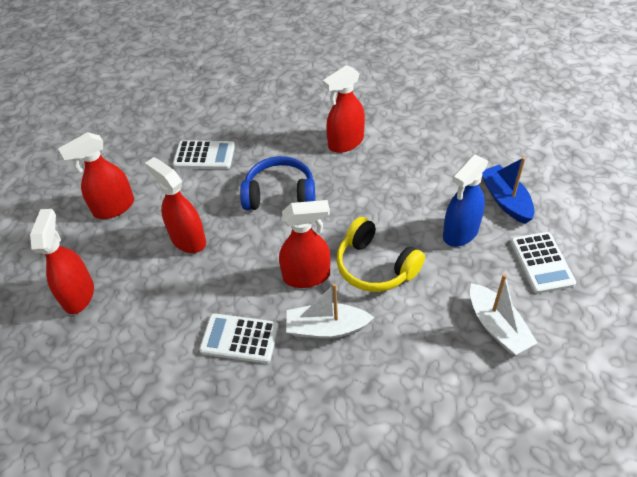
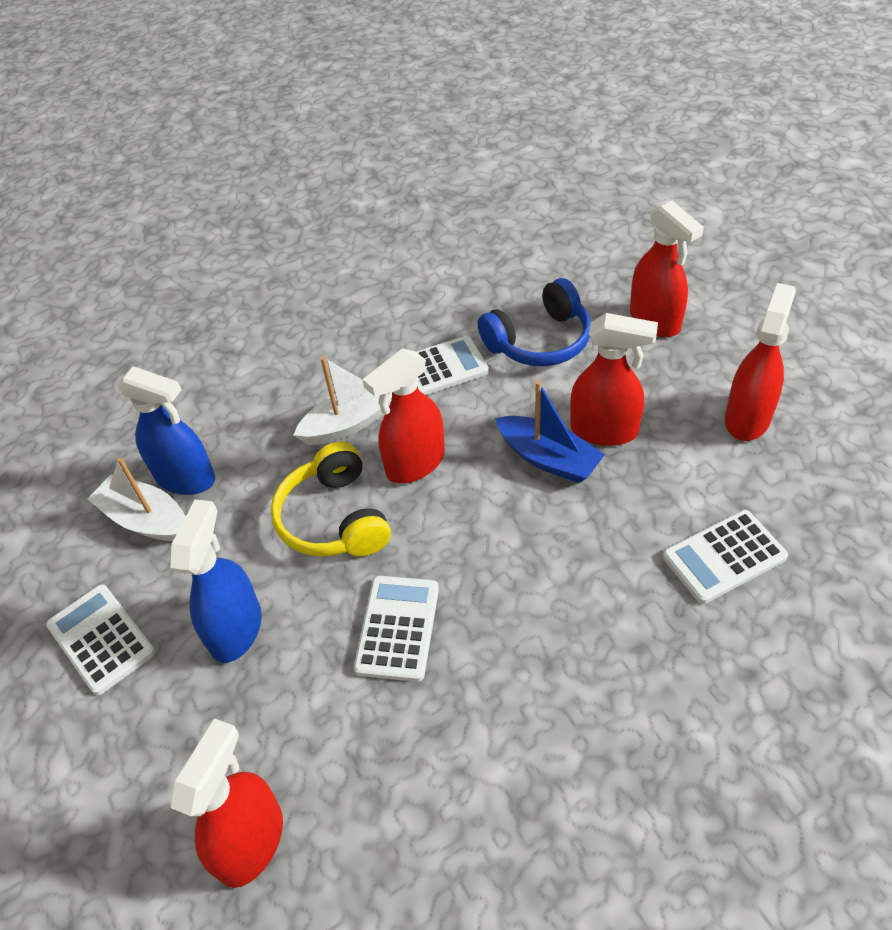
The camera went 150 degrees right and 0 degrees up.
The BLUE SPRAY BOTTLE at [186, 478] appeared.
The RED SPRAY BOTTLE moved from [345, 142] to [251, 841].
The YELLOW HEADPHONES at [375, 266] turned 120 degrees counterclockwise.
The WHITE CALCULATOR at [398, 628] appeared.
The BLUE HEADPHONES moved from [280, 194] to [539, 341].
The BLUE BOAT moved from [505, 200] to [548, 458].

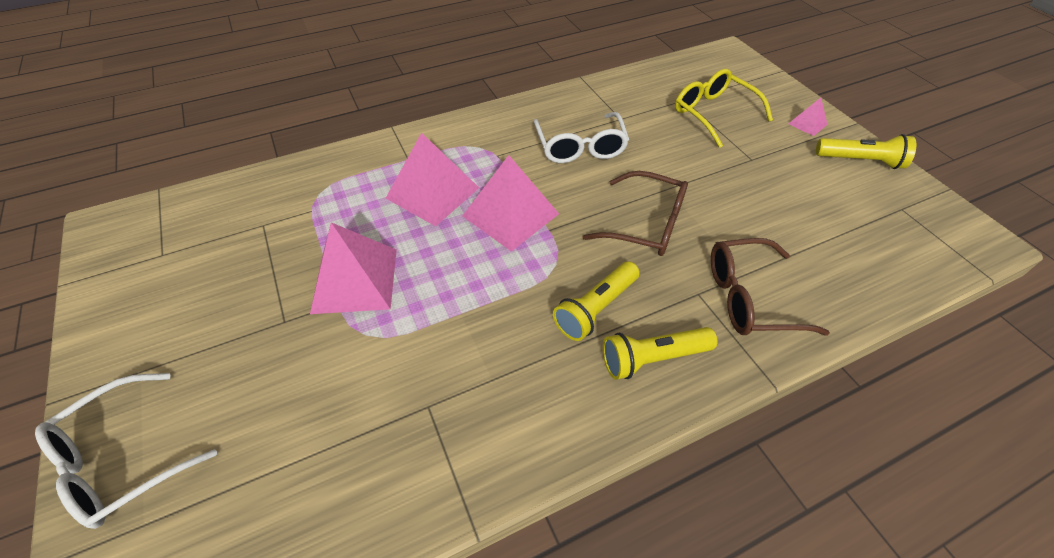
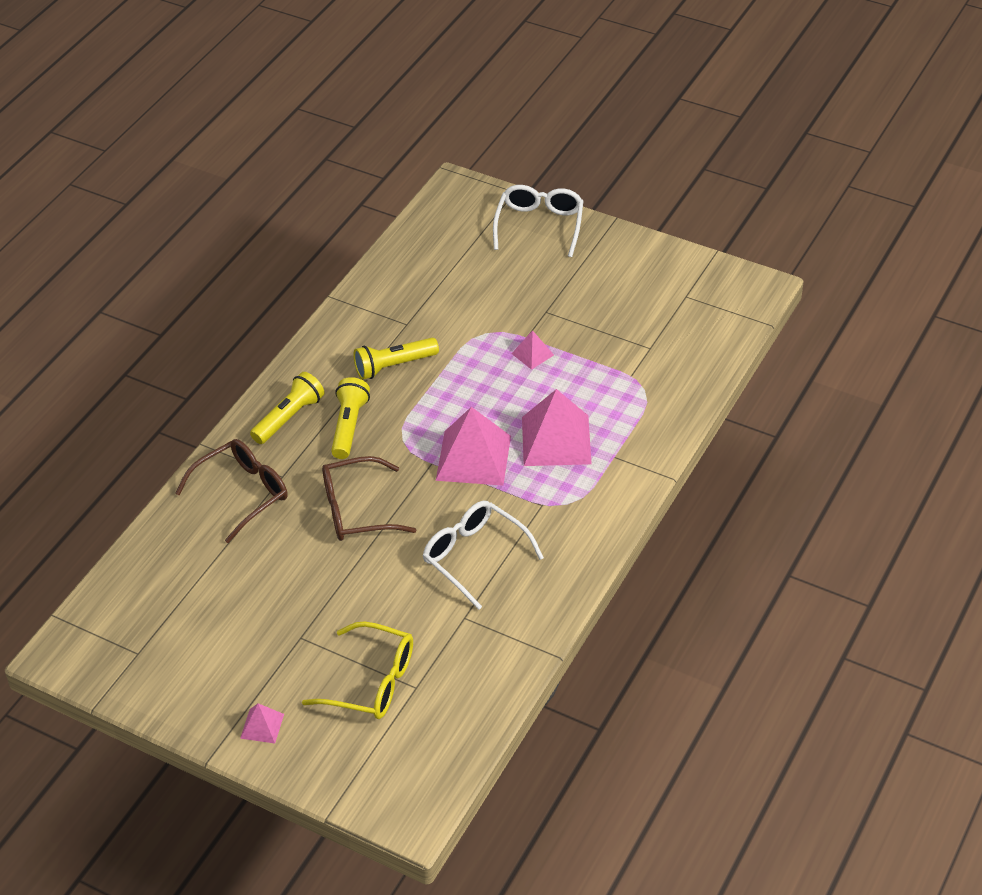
The camera went 145 degrees right and 5 degrees down.
The YELLOW FLASHLIGHT moved from [860, 161] to [393, 366].
The PINK PYRAMID at [355, 280] changed to 0.47 times the size.

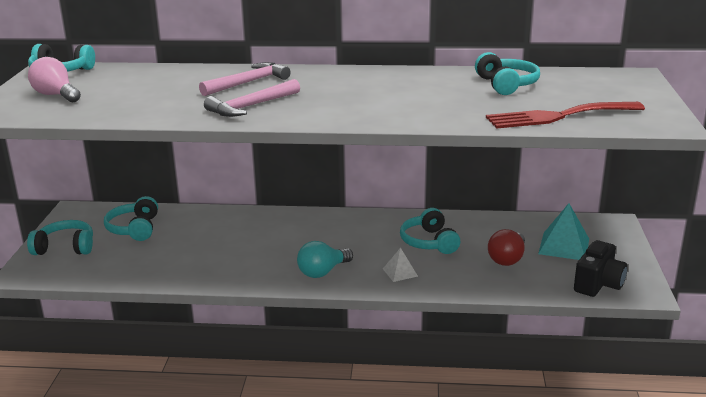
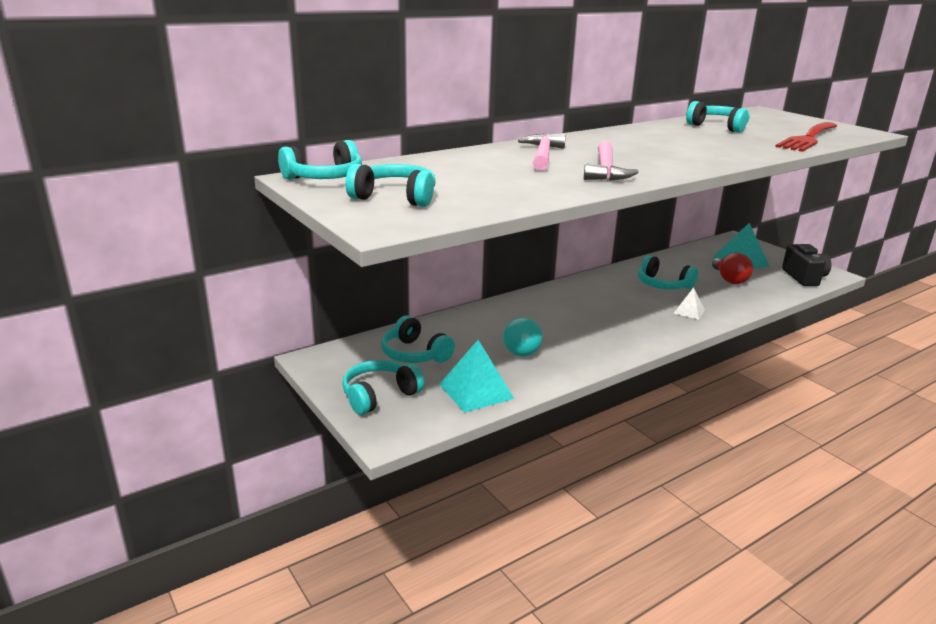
The camera went 40 degrees left and 0 degrees up.
The PINK LIGHT BULB at [56, 95] was replaced by the TURQUOISE HEADPHONES at [395, 197].
The TURQUOISE PYRAMID at [476, 391] appeared.
The TURQUOISE LIGHT BULB moved from [322, 272] to [522, 349].

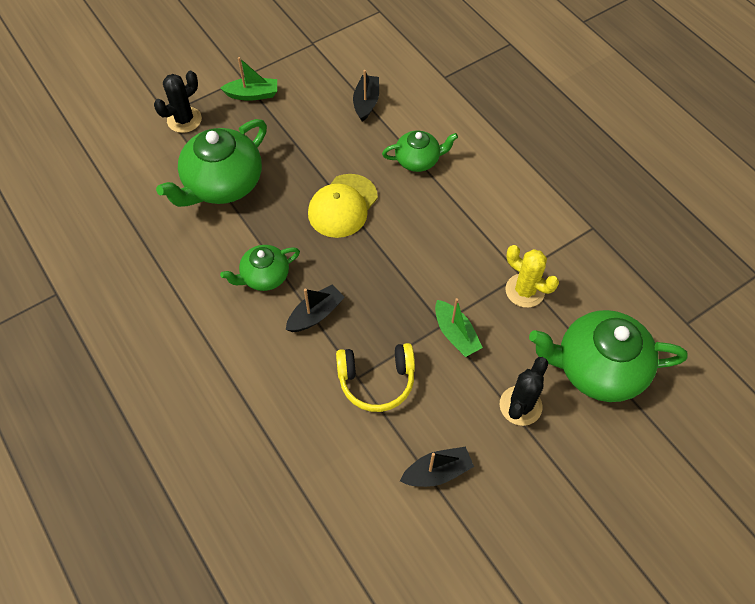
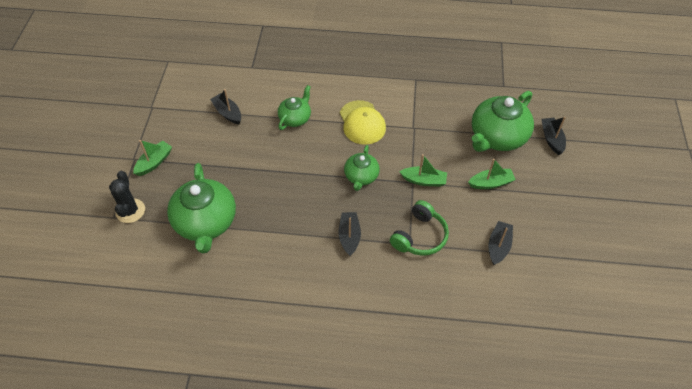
The camera went 50 degrees left and 5 degrees down.
The YELLOW CAP moved from [343, 206] to [362, 122].
The GREEN TEAPOT moved from [264, 276] to [361, 176].
The YELLOW HEADPHONES at [376, 380] became the GREEN HEADPHONES at [419, 236].
The BLACK CACTUS at [520, 406] was replaced by the GREEN BOAT at [491, 183].
The BLACK BOAT at [551, 139] appeared.
The YELLOW CACTUS at [525, 290] disappeared.

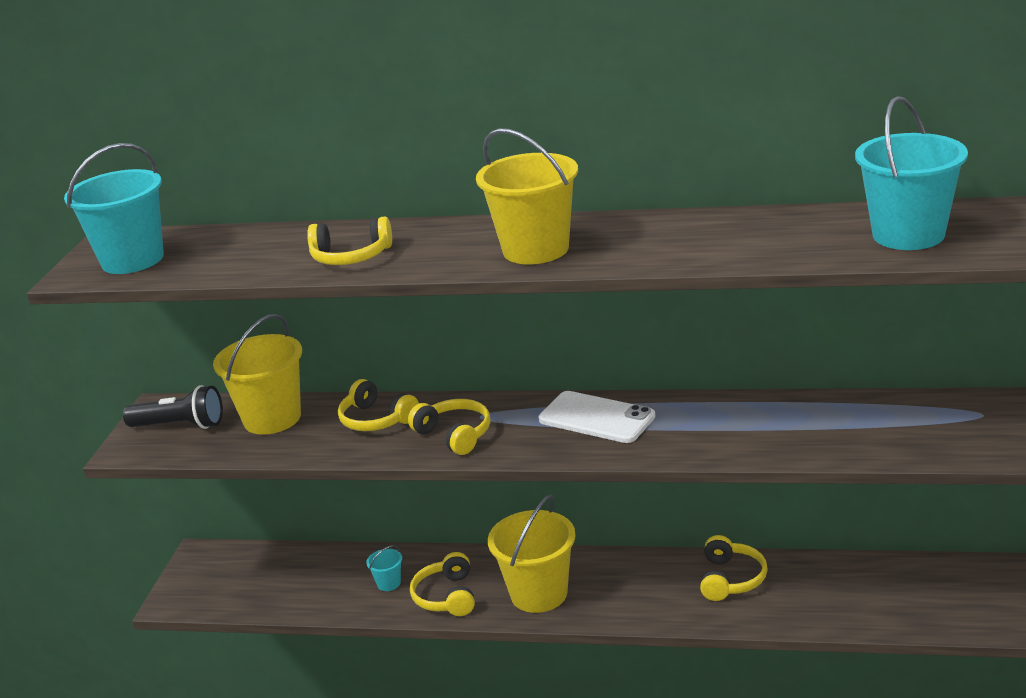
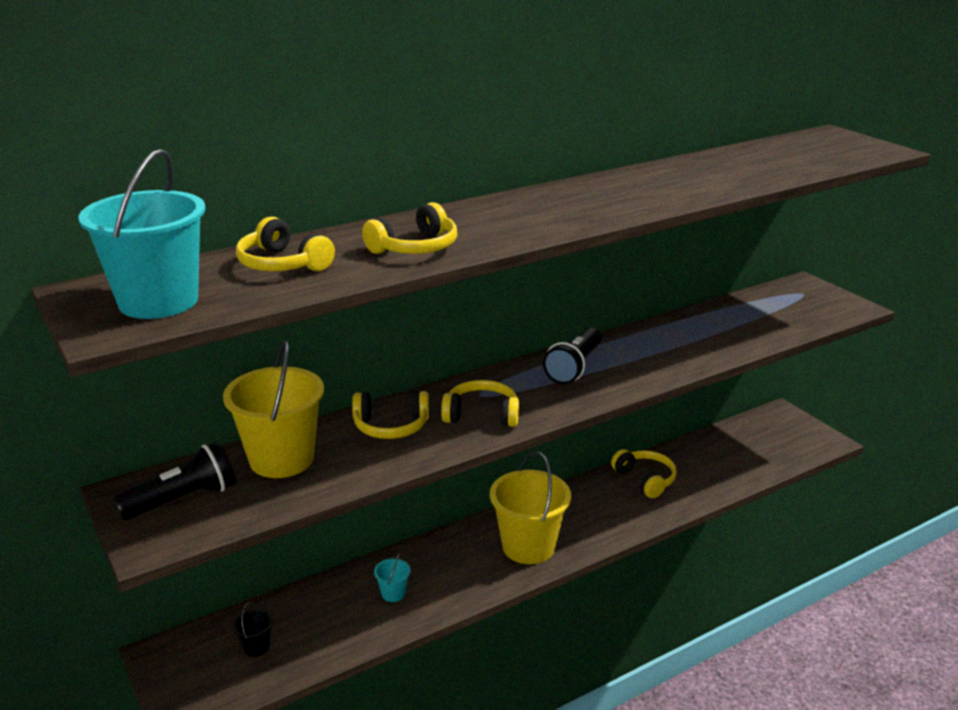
The camera went 45 degrees left and 0 degrees up.
The BLACK BUCKET at [256, 647] appeared.
The YELLOW HEADPHONES moved from [446, 596] to [282, 264].
The WHITE PHONE at [596, 418] was replaced by the BLACK FLASHLIGHT at [574, 367].
The YELLOW BUCKET at [535, 249] disappeared.
The TURQUOISE BUCKET at [908, 235] disappeared.

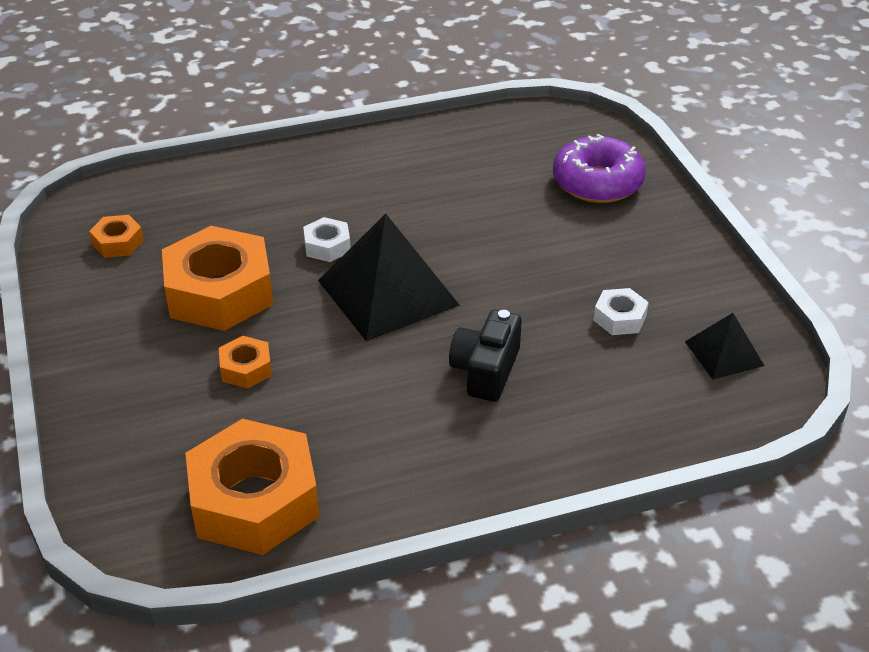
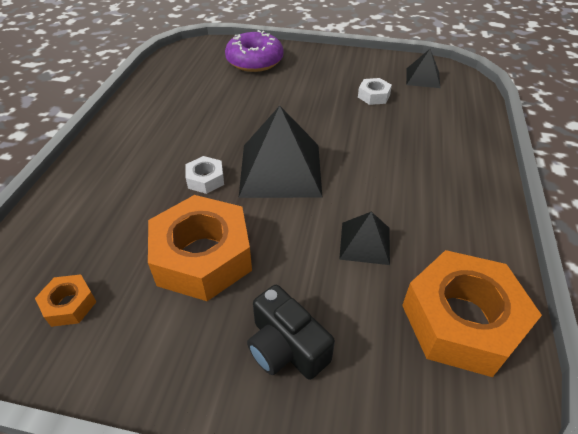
The camera went 60 degrees left and 5 degrees up.
The BLACK CAMERA moved from [485, 370] to [286, 347].
The BLACK PYRAMID at [365, 243] appeared.
The ORANGE NUT at [246, 368] disappeared.

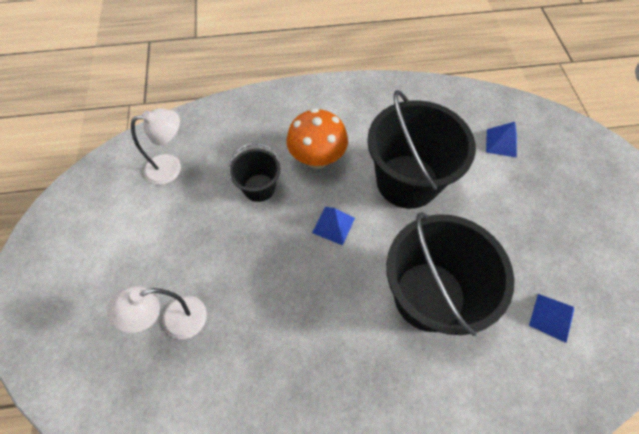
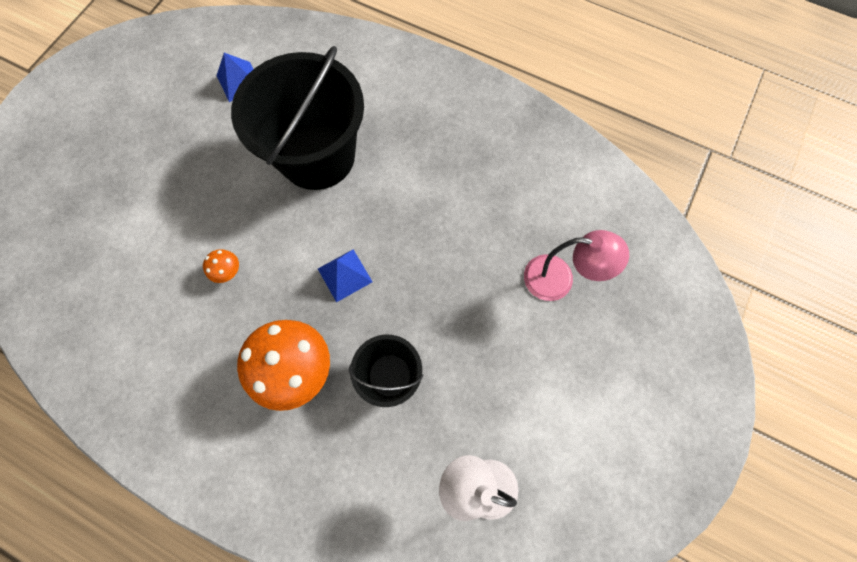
The camera went 145 degrees left and 10 degrees up.
The BLACK BUCKET at [407, 181] was replaced by the ORANGE MUSHROOM at [228, 272].
The WHITE LAMP at [175, 321] became the PINK LAMP at [559, 279].
The BLUE PYRAMID at [501, 143] disappeared.

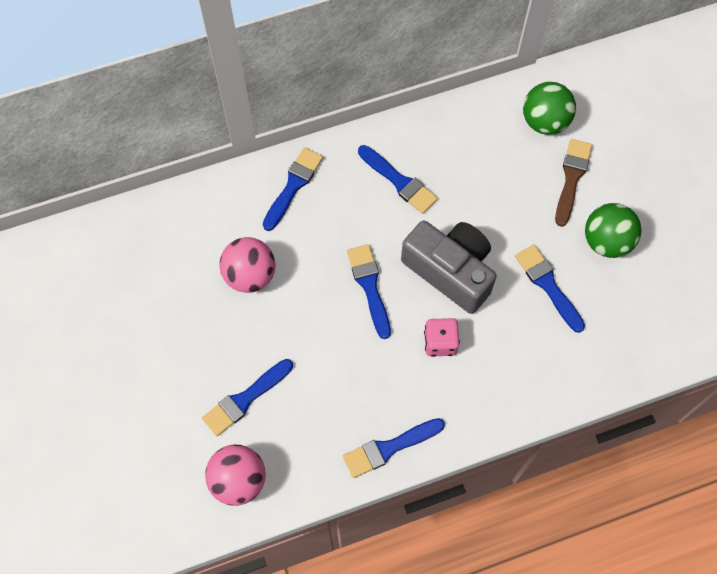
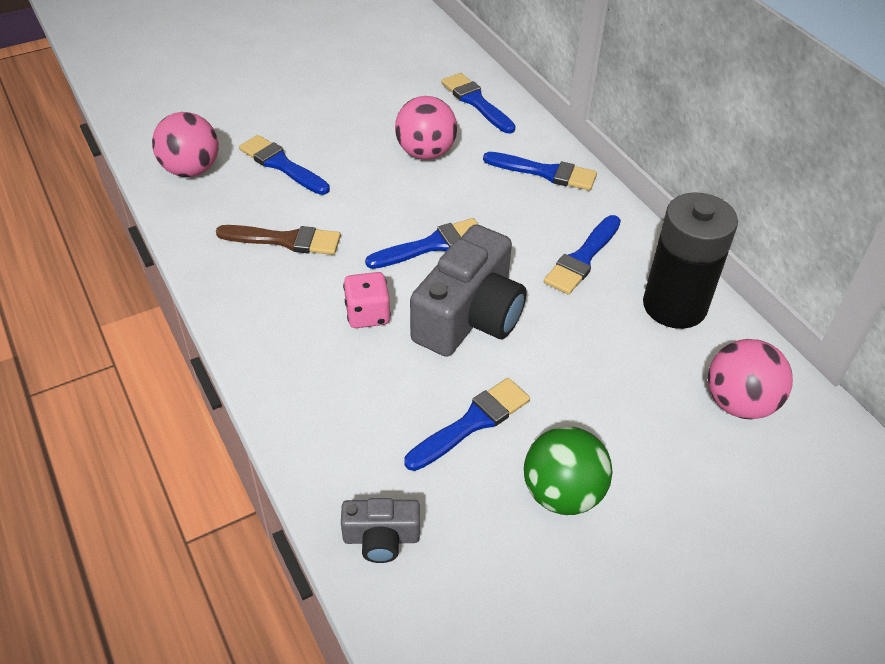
The camera went 80 degrees right and 20 degrees down.
The BROWN BRUSH moved from [571, 178] to [285, 240].
The GREY CAMERA at [381, 538] appeared.
The BLUE BRUSH moved from [389, 448] to [476, 102].
The BLACK BATTERY at [674, 305] appeared.
The GREEN BALL at [545, 121] became the PINK BALL at [739, 403].

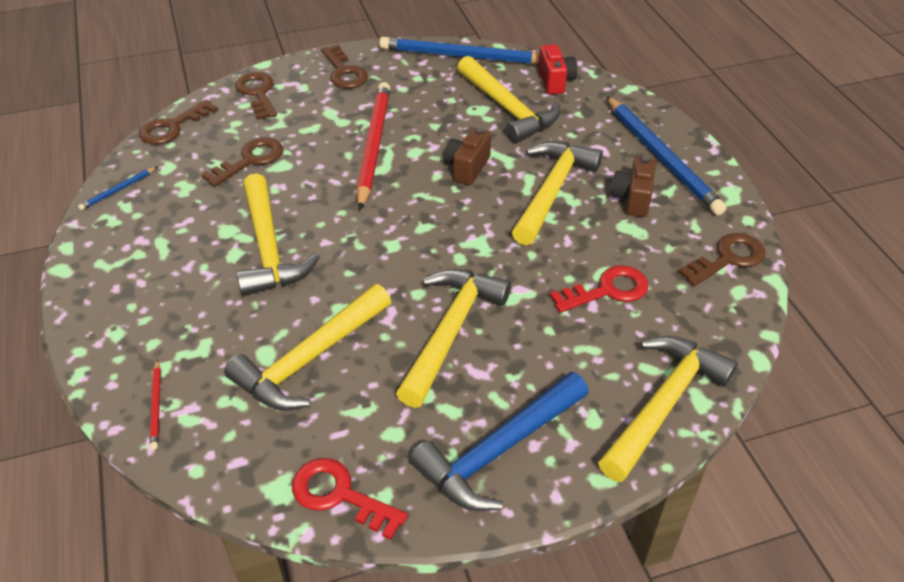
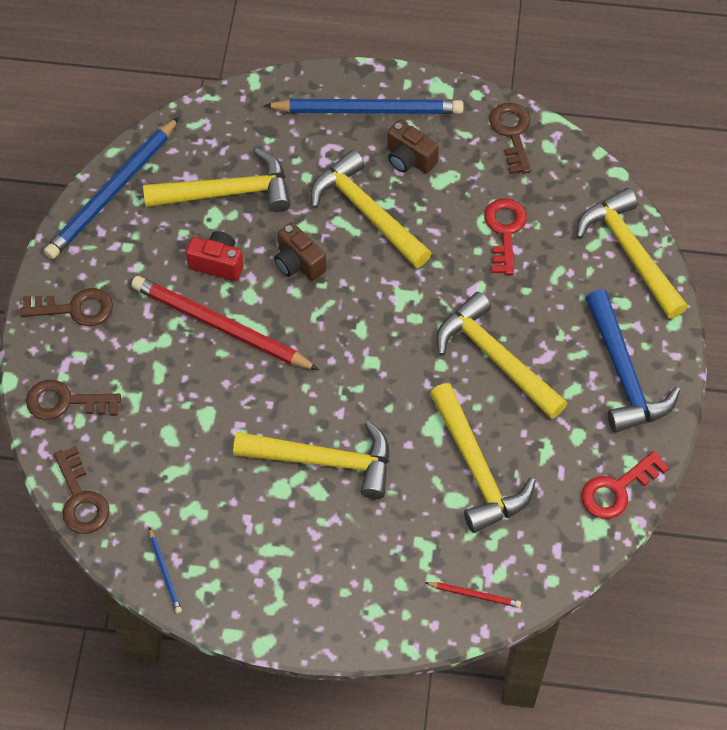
The camera went 65 degrees left and 15 degrees up.
The RED CAMERA moved from [555, 81] to [217, 263].
The BROWN KEY at [250, 160] disappeared.

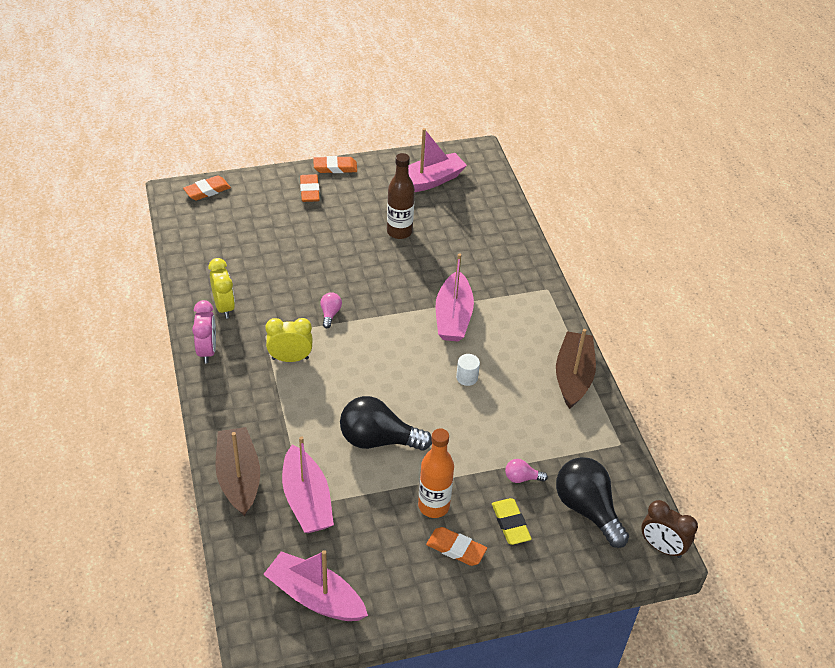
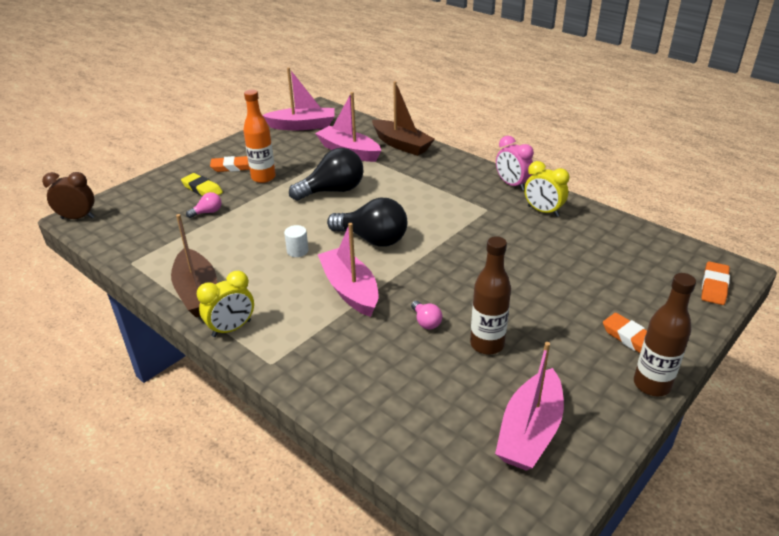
The camera went 150 degrees right and 10 degrees down.
The YELLOW CLOCK moved from [290, 358] to [231, 328].
The BLACK LIGHT BULB moved from [587, 509] to [372, 239].
The PINK LIGHT BULB moved from [330, 314] to [426, 322].
The ORANGE ERASER at [335, 167] was replaced by the BROWN BOTTLE at [651, 385].

